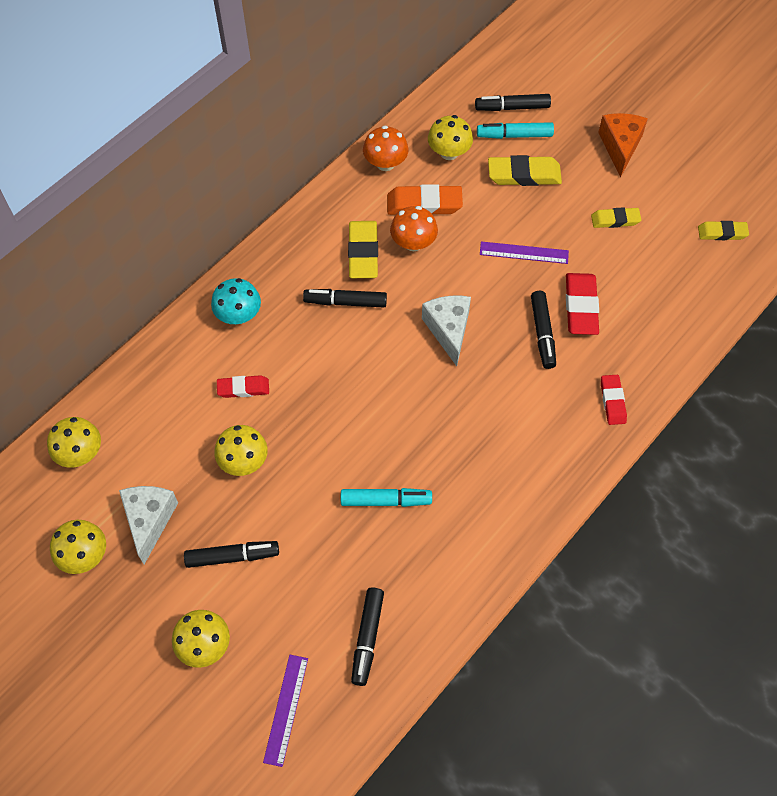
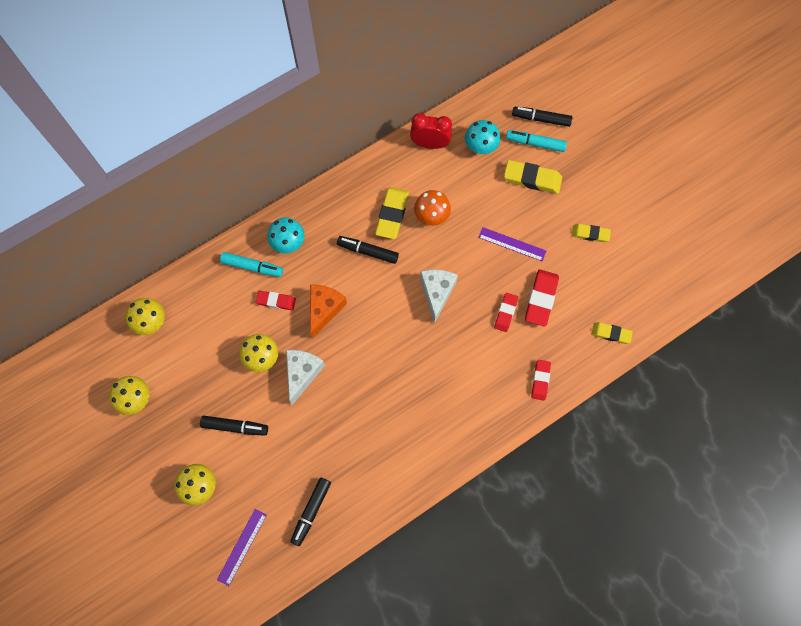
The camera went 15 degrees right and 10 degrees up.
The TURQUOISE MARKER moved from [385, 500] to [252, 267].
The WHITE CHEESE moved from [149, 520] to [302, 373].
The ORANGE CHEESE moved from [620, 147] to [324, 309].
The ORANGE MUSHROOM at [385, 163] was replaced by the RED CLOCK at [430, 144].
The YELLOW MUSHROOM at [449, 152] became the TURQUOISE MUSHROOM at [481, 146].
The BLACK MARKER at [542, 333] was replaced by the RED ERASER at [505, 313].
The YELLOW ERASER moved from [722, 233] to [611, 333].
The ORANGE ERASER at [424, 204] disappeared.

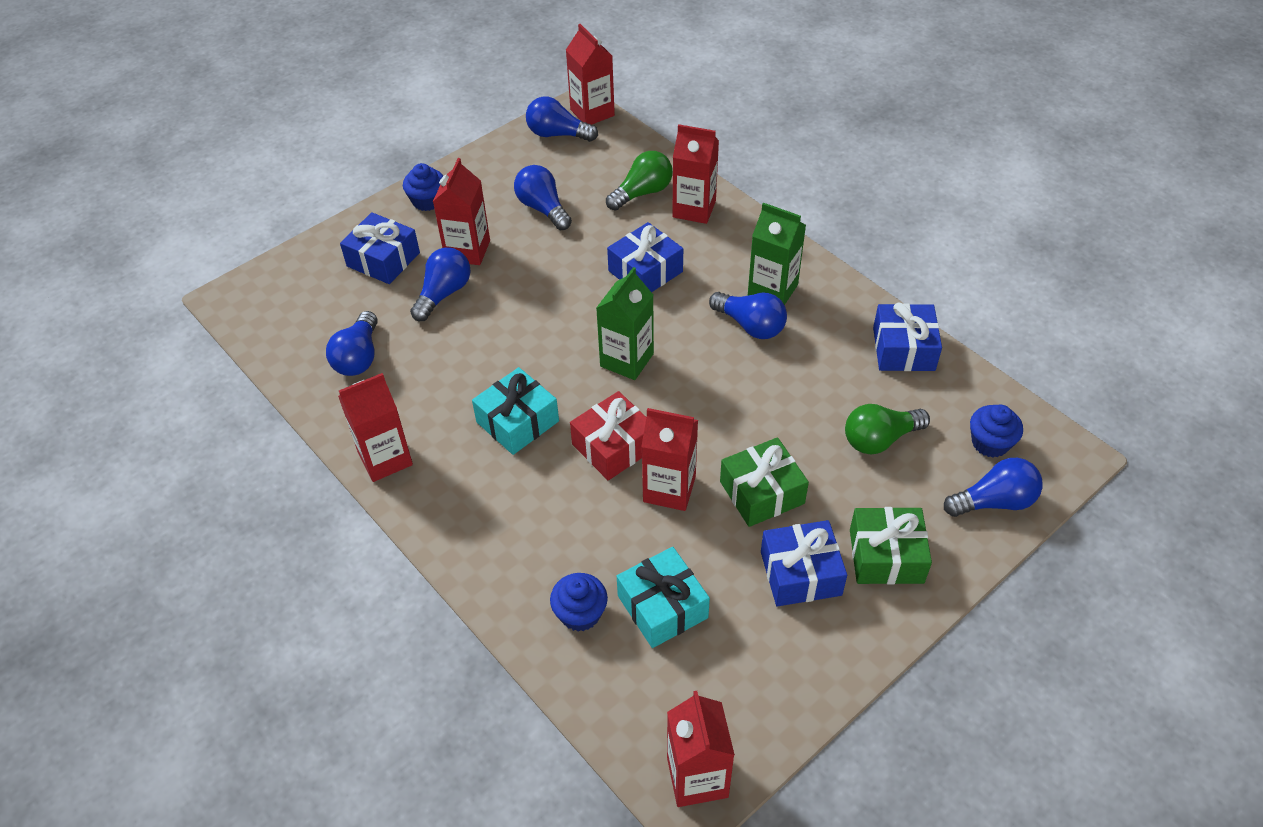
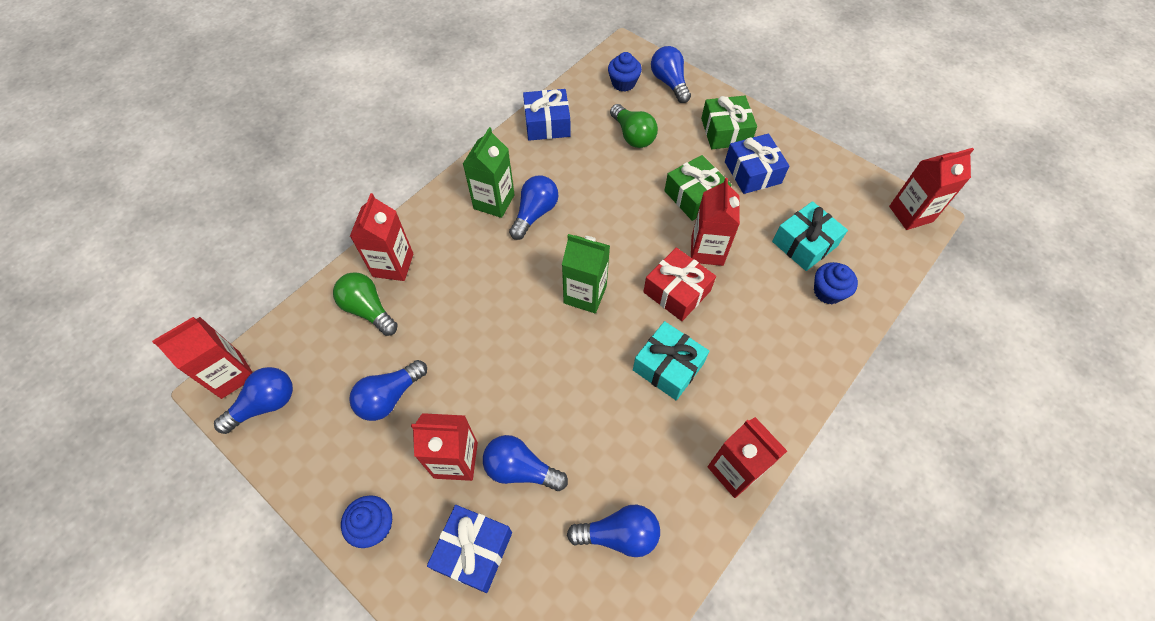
The camera went 100 degrees left and 10 degrees up.
The BLUE LIGHT BULB at [557, 134] turned 135 degrees counterclockwise.
The BLUE GIFT at [645, 271] disappeared.

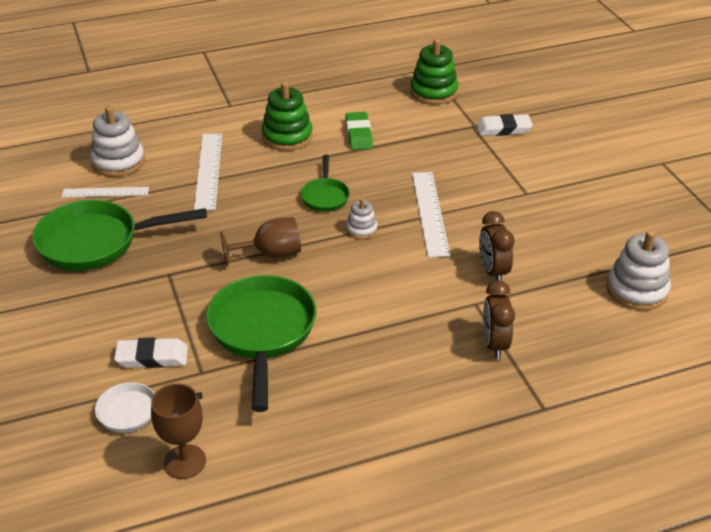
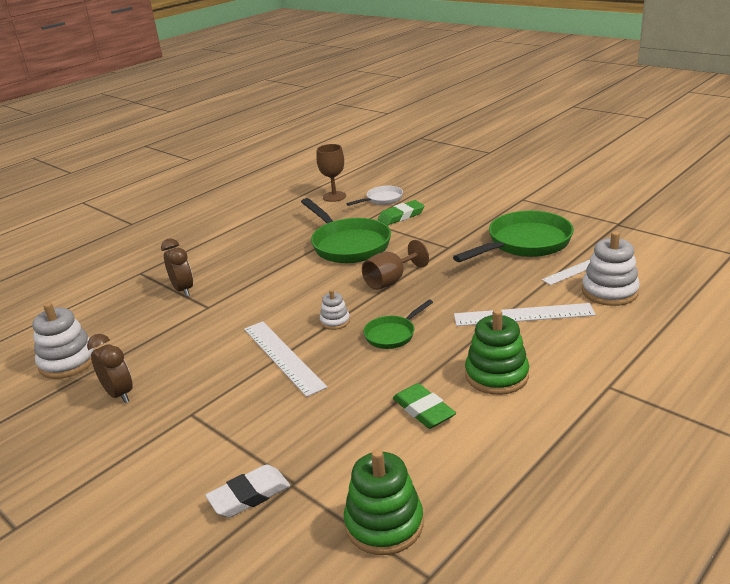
The camera went 155 degrees right and 10 degrees down.
The BROWN CLOCK moved from [493, 272] to [119, 394].
The GREEN PAN at [325, 196] turned 105 degrees counterclockwise.
The WHITE ERASER at [152, 357] became the GREEN ERASER at [401, 216].
The WHITE RULER at [208, 170] turned 60 degrees counterclockwise.

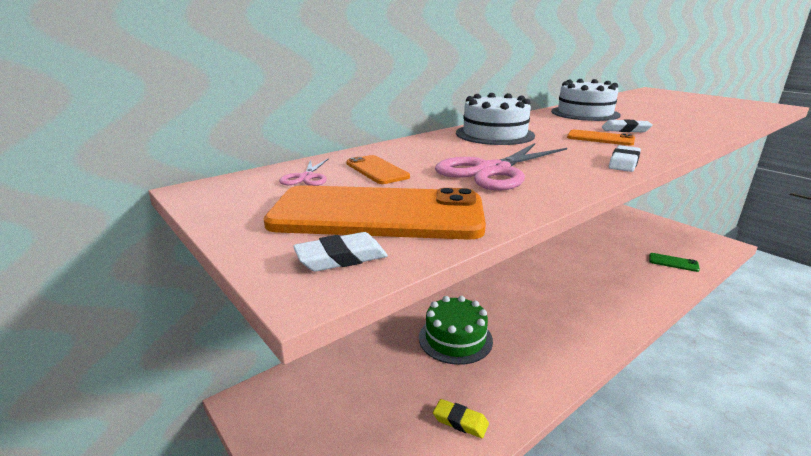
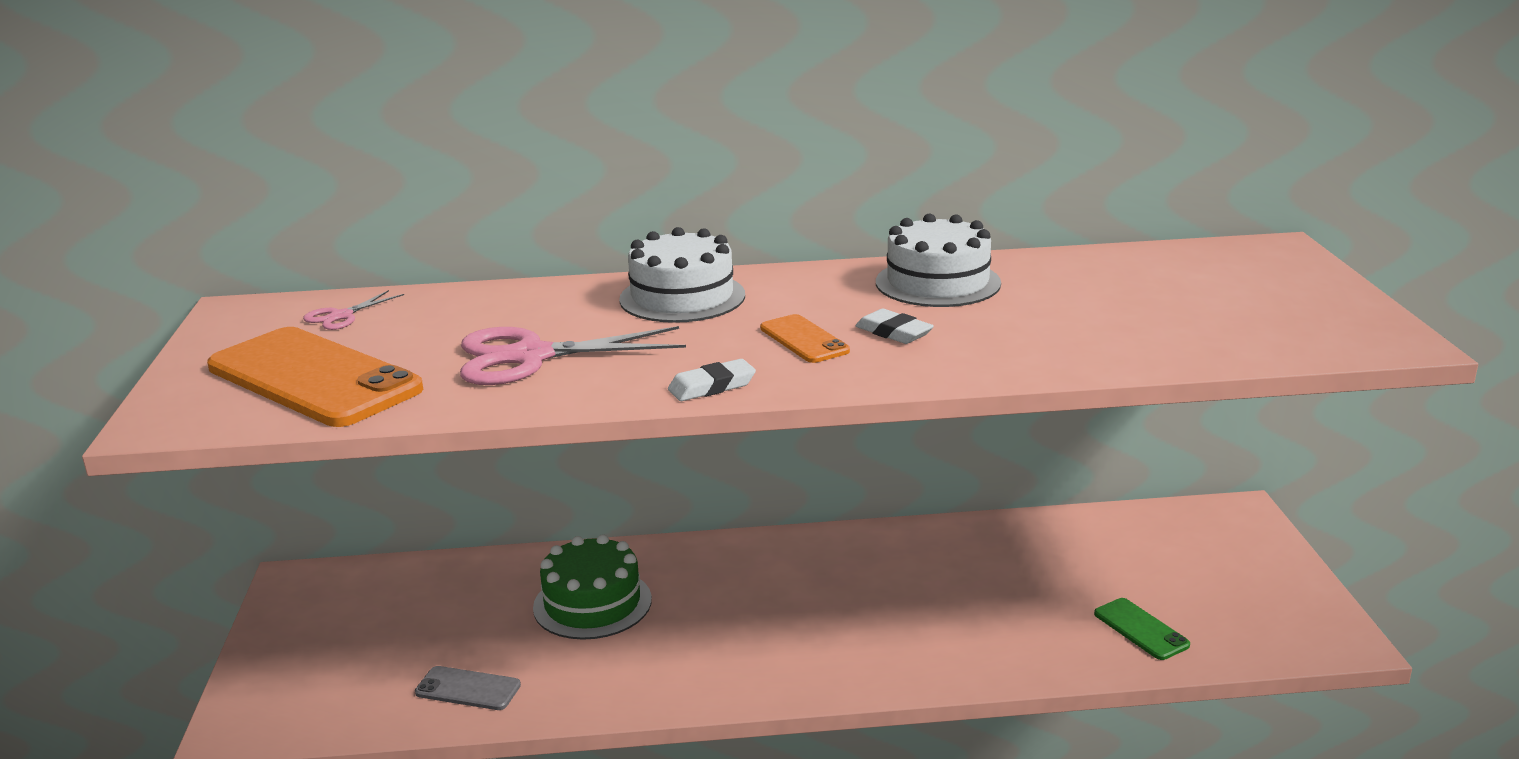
The camera went 35 degrees right and 0 degrees up.
The YELLOW ERASER at [460, 421] was replaced by the GREY PHONE at [468, 689].
The WHITE ERASER at [341, 258] disappeared.
The ORANGE PHONE at [377, 170] disappeared.

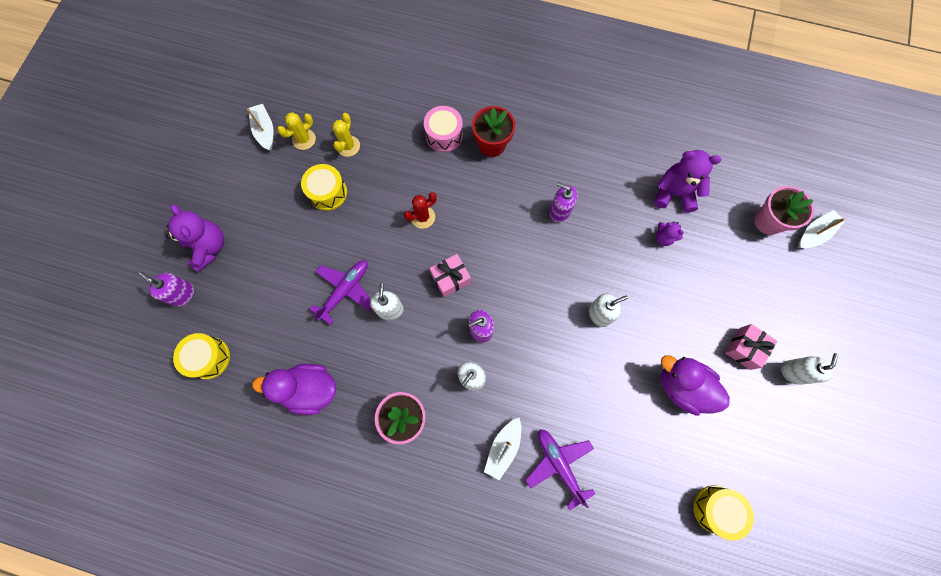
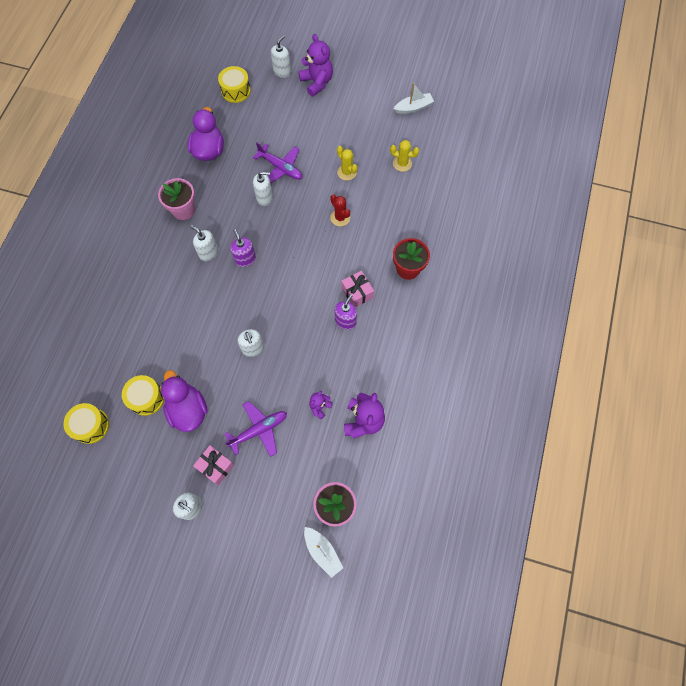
The camera went 90 degrees right and 5 degrees down.
The YELLOW DRUM moved from [327, 192] to [146, 398].
The PURPLE DUCK at [682, 386] turned 60 degrees counterclockwise.
The PURPLE PLANE moved from [559, 464] to [259, 430].
The PURPLE SOAP DISPENSER at [183, 294] became the WHITE SOAP DISPENSER at [282, 71].
The PURPLE TEDDY BEAR at [209, 247] turned 90 degrees counterclockwise.
The YELLOW CACTUS moved from [304, 139] to [347, 172].
The PINK GIFT moved from [450, 278] to [357, 293].
The PINK DRUM at [444, 135] disappeared.
The WHITE BOAT at [503, 448] disappeared.

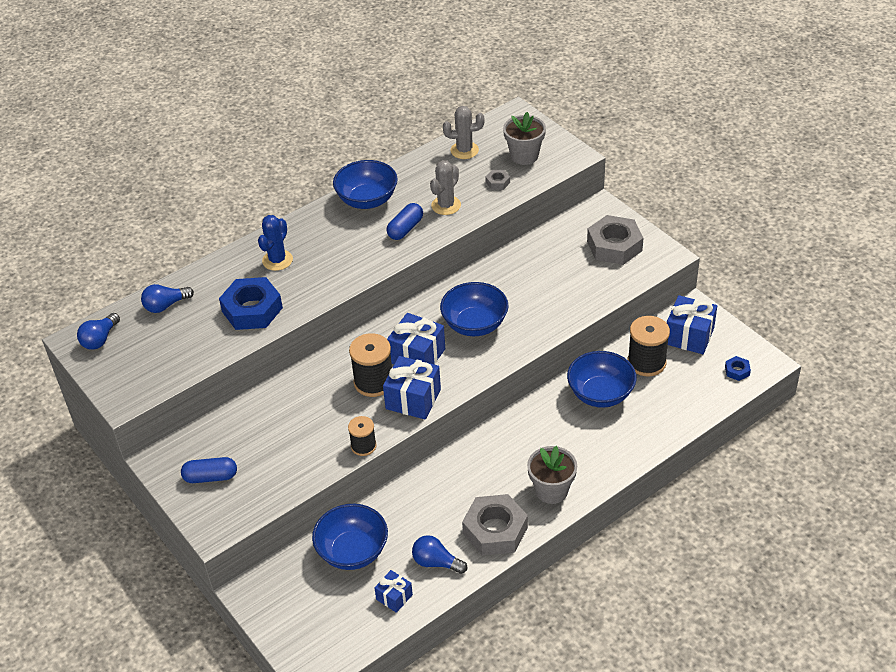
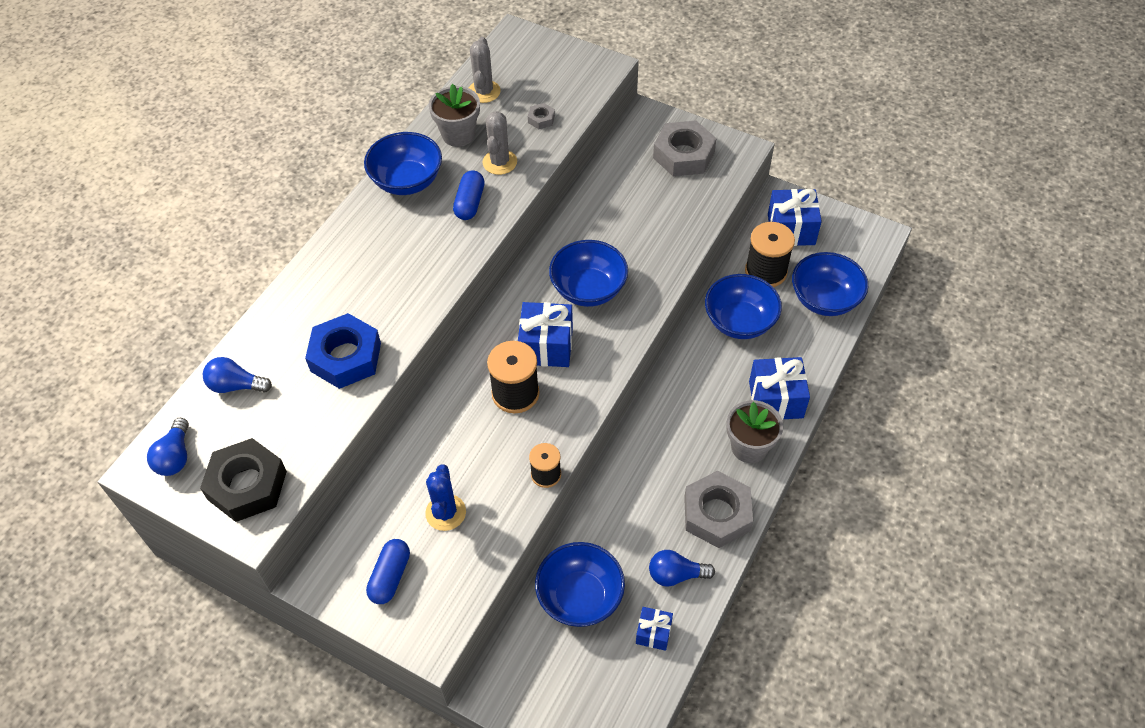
The camera went 25 degrees left and 10 degrees up.
The BLACK NUT at [247, 485] appeared.
The BLUE LIGHT BULB at [166, 305] turned 60 degrees clockwise.
The BLUE CAPSULE at [210, 477] turned 45 degrees counterclockwise.
The BLUE CACTUS moved from [277, 260] to [445, 512].
The GREY FLOWER POT moved from [524, 156] to [458, 134].
The GREY CACTUS at [464, 150] turned 60 degrees counterclockwise.
The BLUE GIFT moved from [413, 399] to [776, 399].
The BLUE BOWL at [824, 299] appeared.
The BLUE NUT at [737, 371] disappeared.

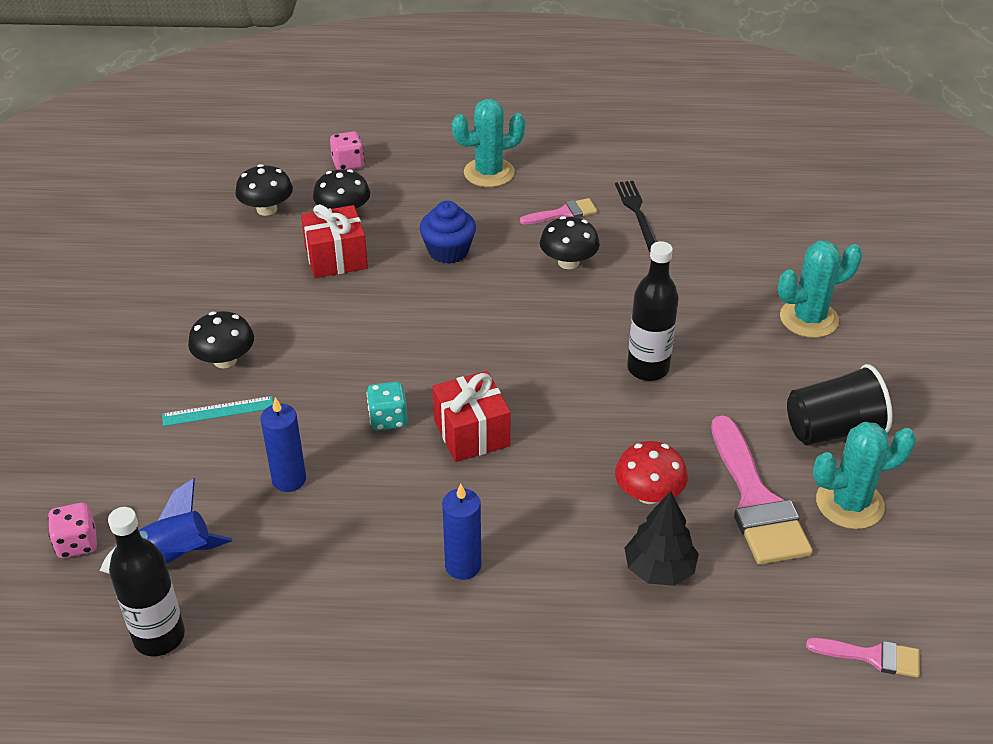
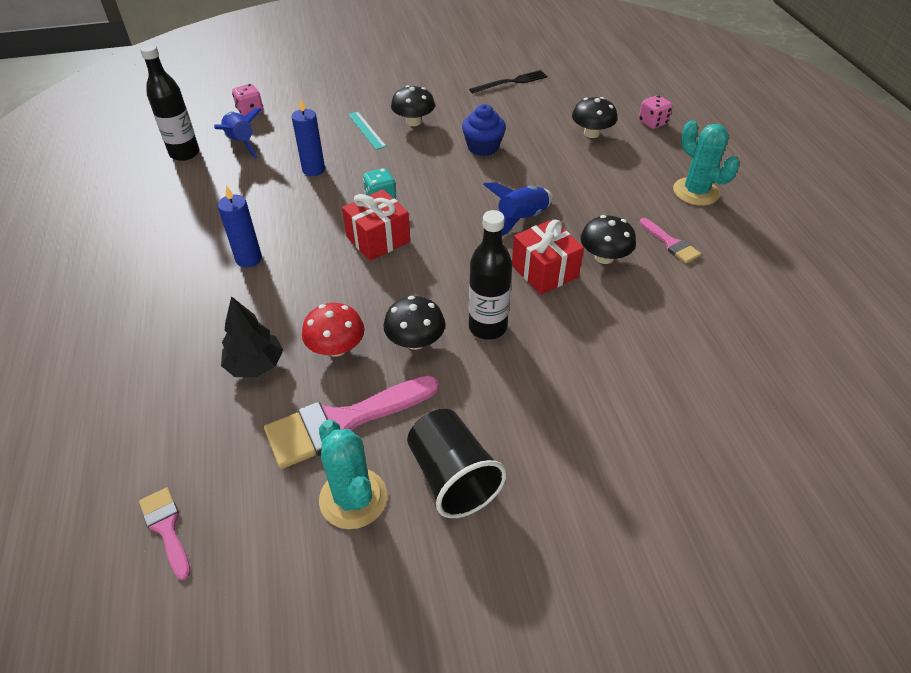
The camera went 75 degrees right and 5 degrees up.
The PINK BRUSH at [872, 656] turned 150 degrees clockwise.
The BLACK MUSHROOM moved from [267, 209] to [415, 341].
The BLUE CUPCAKE moved from [448, 251] to [483, 147].
The BLACK FORK moved from [637, 213] to [511, 82].
The BLUE ROCKET at [521, 219] appeared.
The RED GIFT moved from [336, 258] to [544, 271].
The TURQUOISE CACTUS at [809, 319] disappeared.

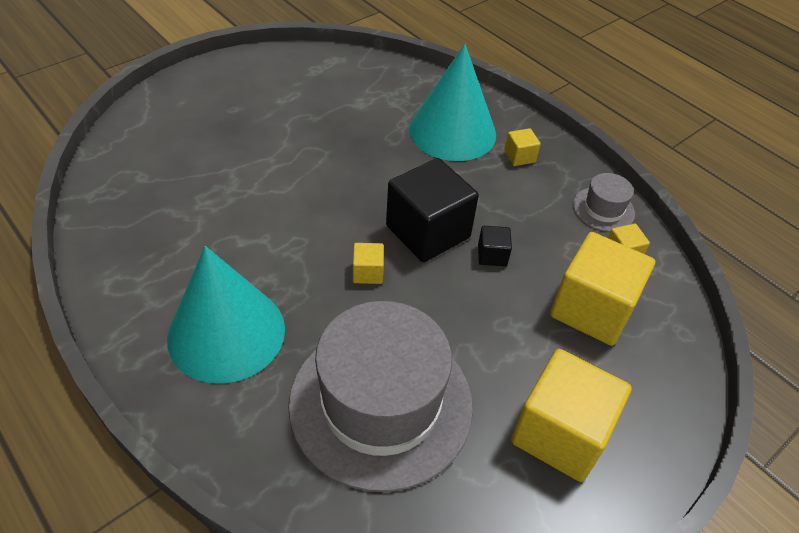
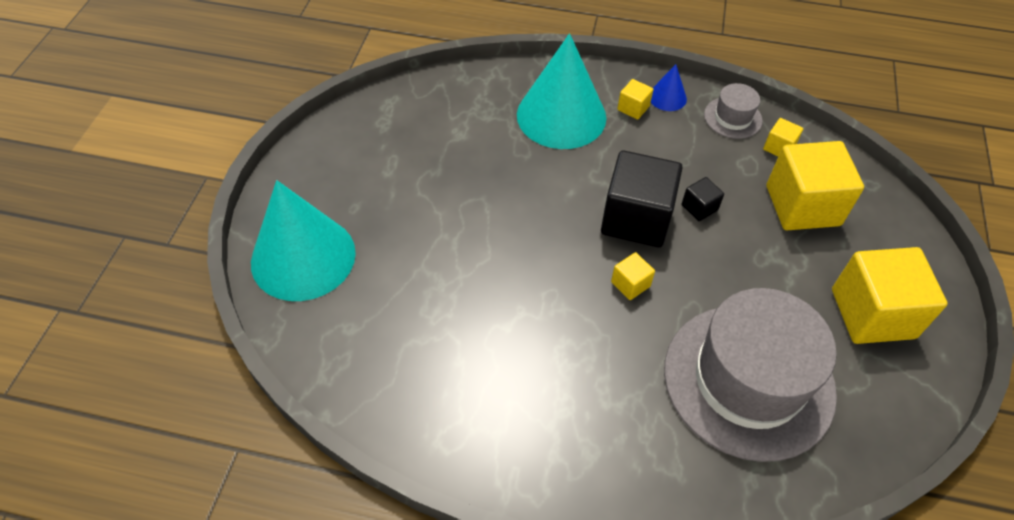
The camera went 35 degrees left and 5 degrees up.
The TURQUOISE CONE moved from [226, 333] to [303, 257].
The BLUE CONE at [667, 97] appeared.

